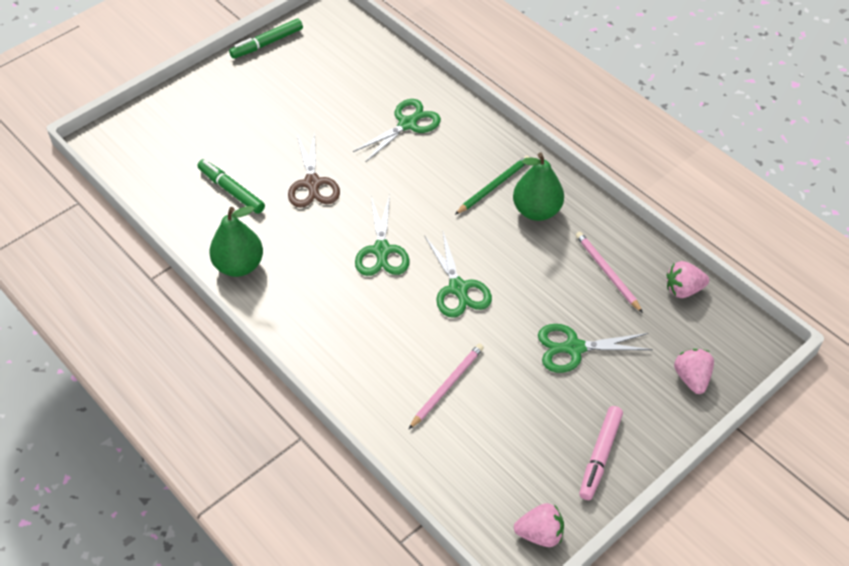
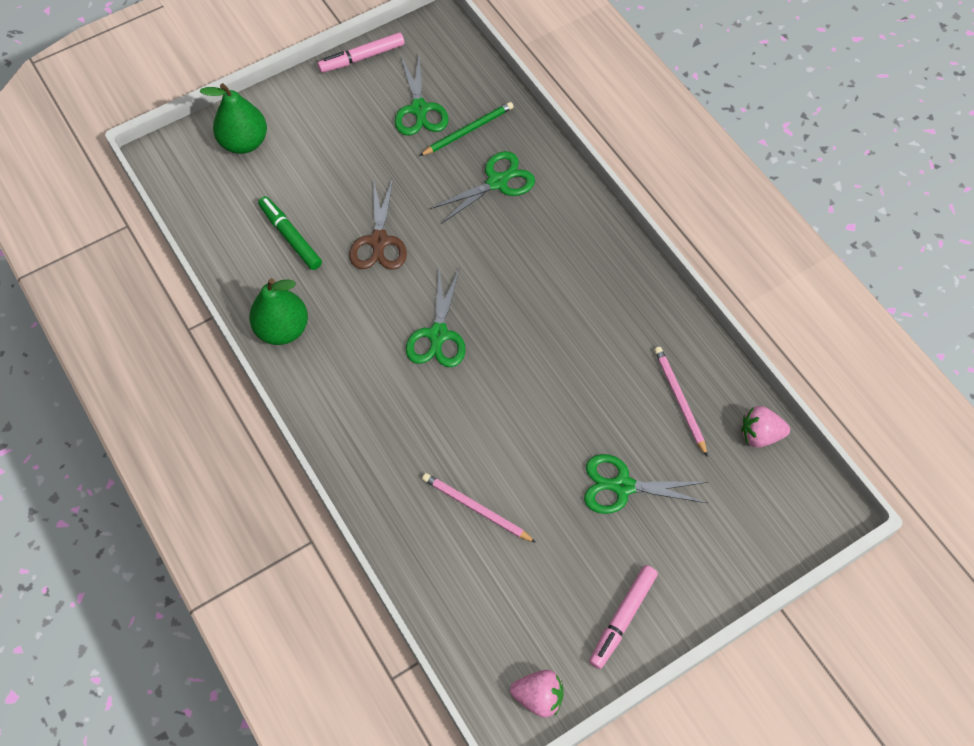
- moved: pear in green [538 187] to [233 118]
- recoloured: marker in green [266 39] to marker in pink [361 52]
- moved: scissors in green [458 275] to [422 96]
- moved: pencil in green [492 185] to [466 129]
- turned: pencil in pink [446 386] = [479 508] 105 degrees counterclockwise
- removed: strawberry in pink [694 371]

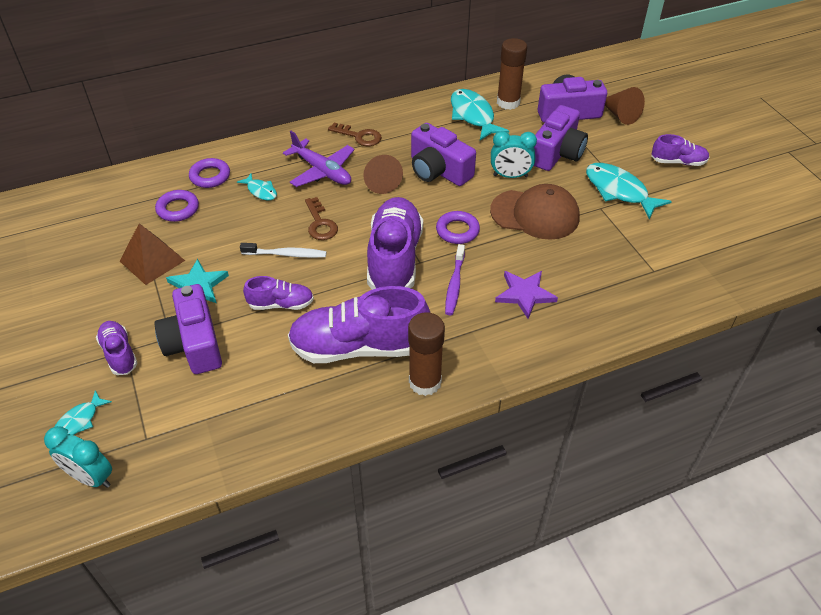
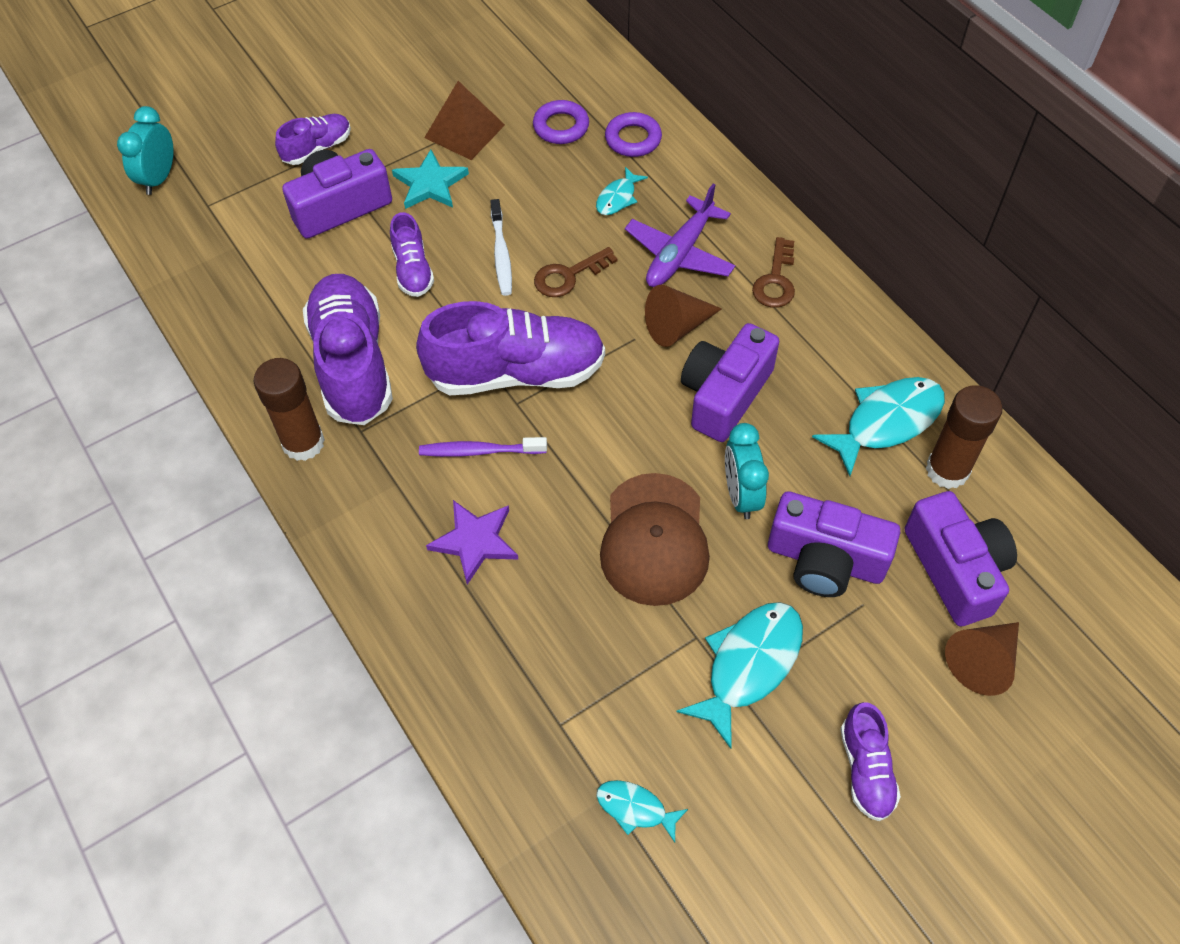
- moved: fish in turquoise [83 412] to [642 811]
- removed: ring in purple [458 227]

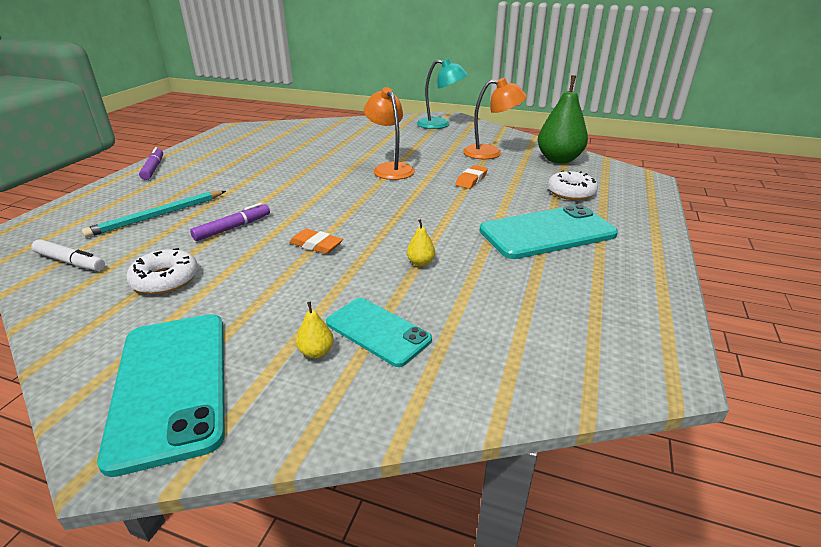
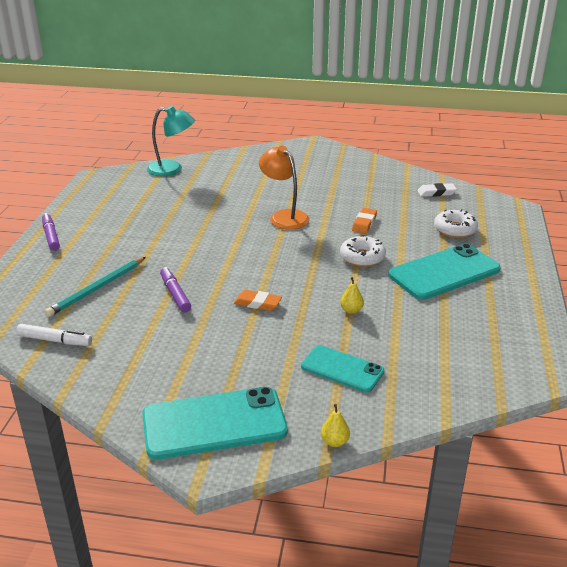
- turned: phone in turquoise [161 395] = [215 423] 75 degrees counterclockwise
- moved: lamp in turquoise [442 94] to [171 141]
- turned: marker in purple [230 222] = [175 289] 60 degrees counterclockwise
- moved: pear in yellow [315 330] to [335 425]
- moved: donut in white [162 271] to [363 251]
- replaced: pear in green [563 119] to eraser in white [437 190]
- removed: lamp in orange [495 118]

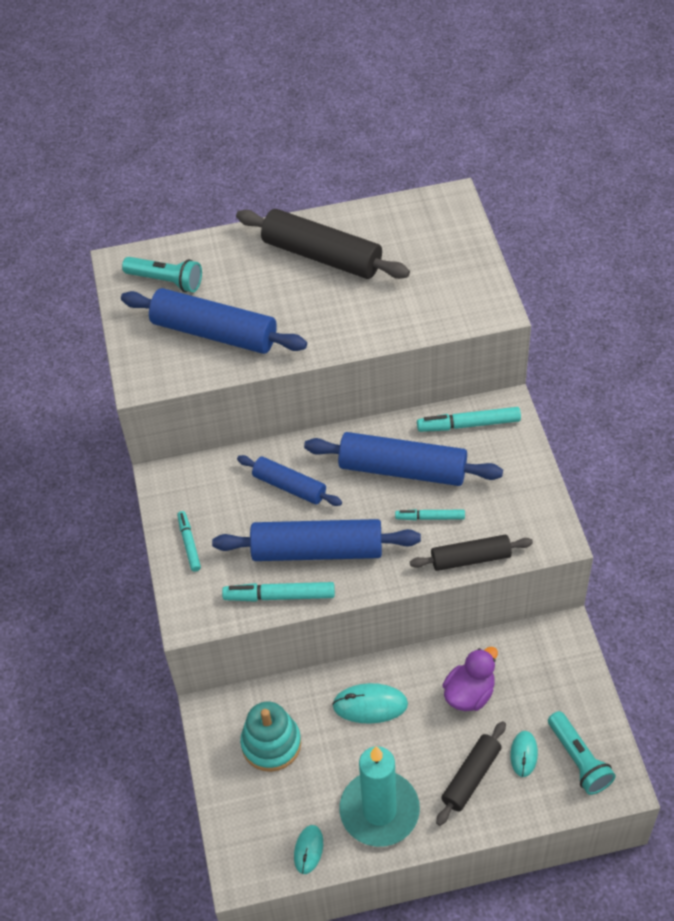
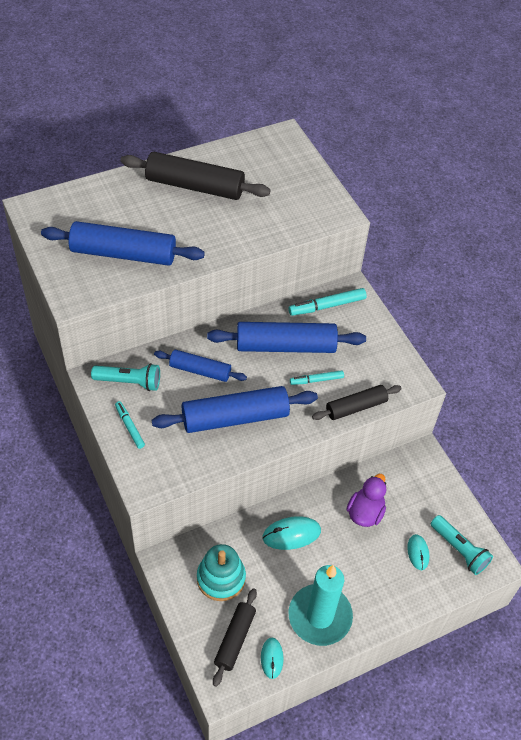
- moved: flashlight in turquoise [162 274] to [125 377]
- moved: rolling pin in black [471 773] to [235 637]
- removed: marker in turquoise [278 592]

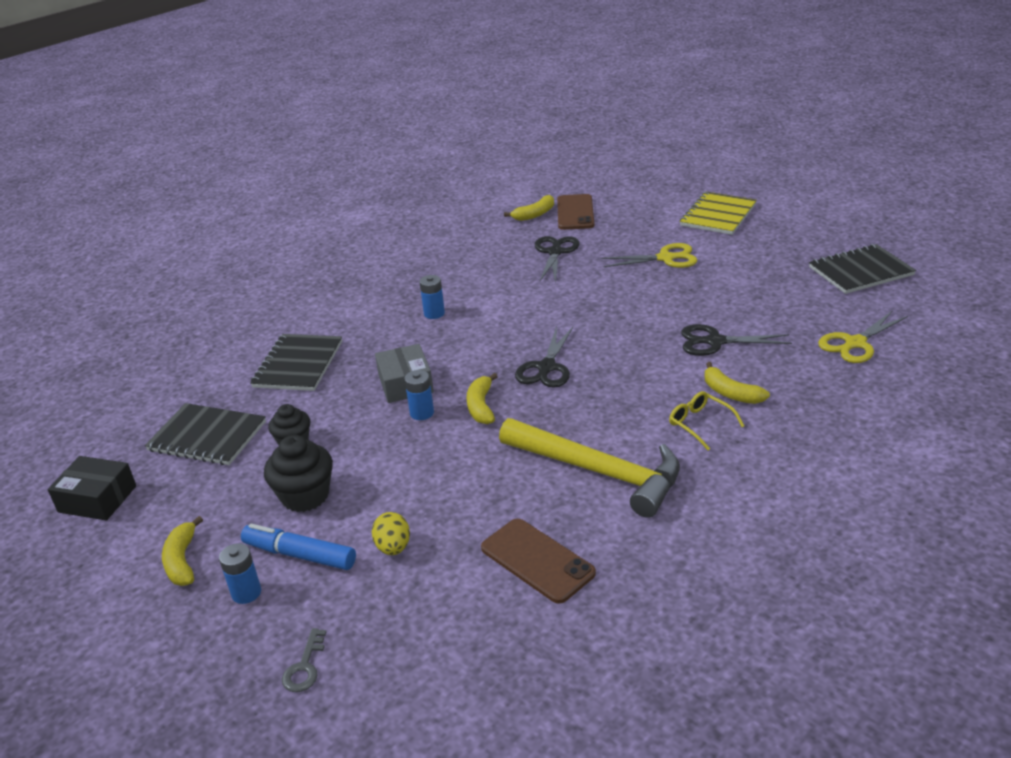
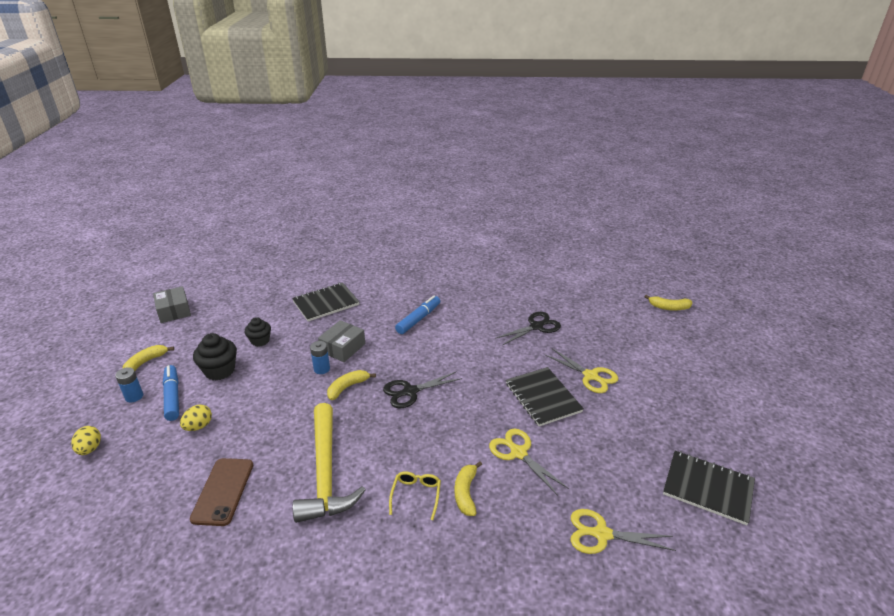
- replaced: key in grey [304 660] to egg in yellow [86 440]
- recoloured: box in black [92 488] to box in grey [172 304]
- replaced: battery in blue [432 297] to marker in blue [417 314]
- recoloured: scissors in black [736 340] to scissors in yellow [529 462]
- moved: notebook in black [205 434] to [545 396]
- moved: banana in yellow [529 208] to [668 303]
- removed: phone in brown [576 212]
- removed: notebook in yellow [718 213]

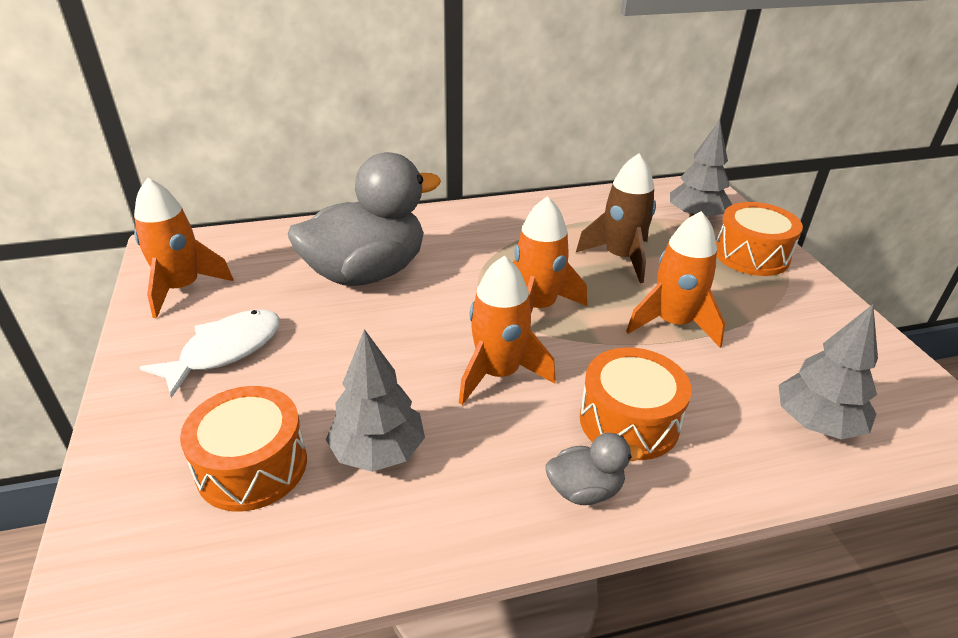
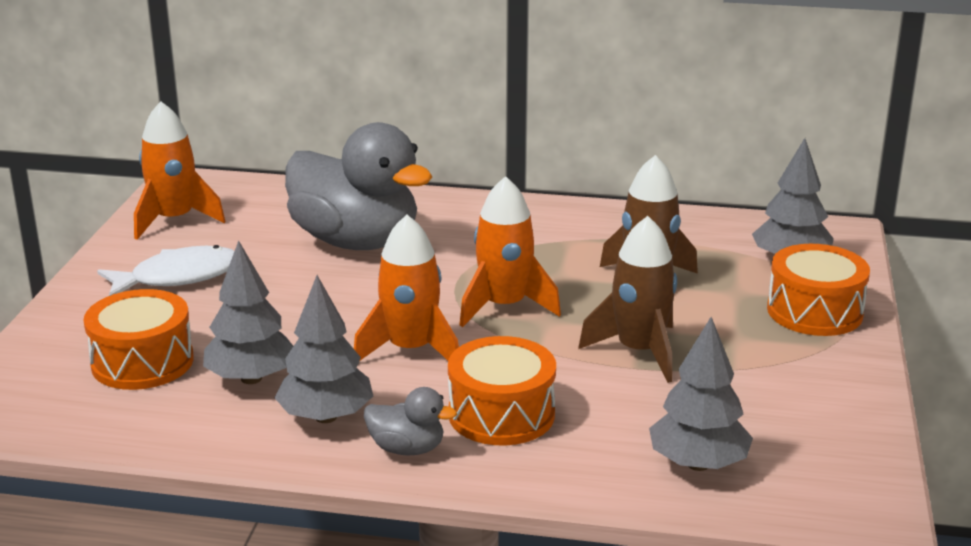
- added: tree in grey [324 349]
- turned: duck in grey [364 219] = [358 186] 45 degrees clockwise
- recoloured: rocket in orange [675 279] to rocket in brown [627 299]

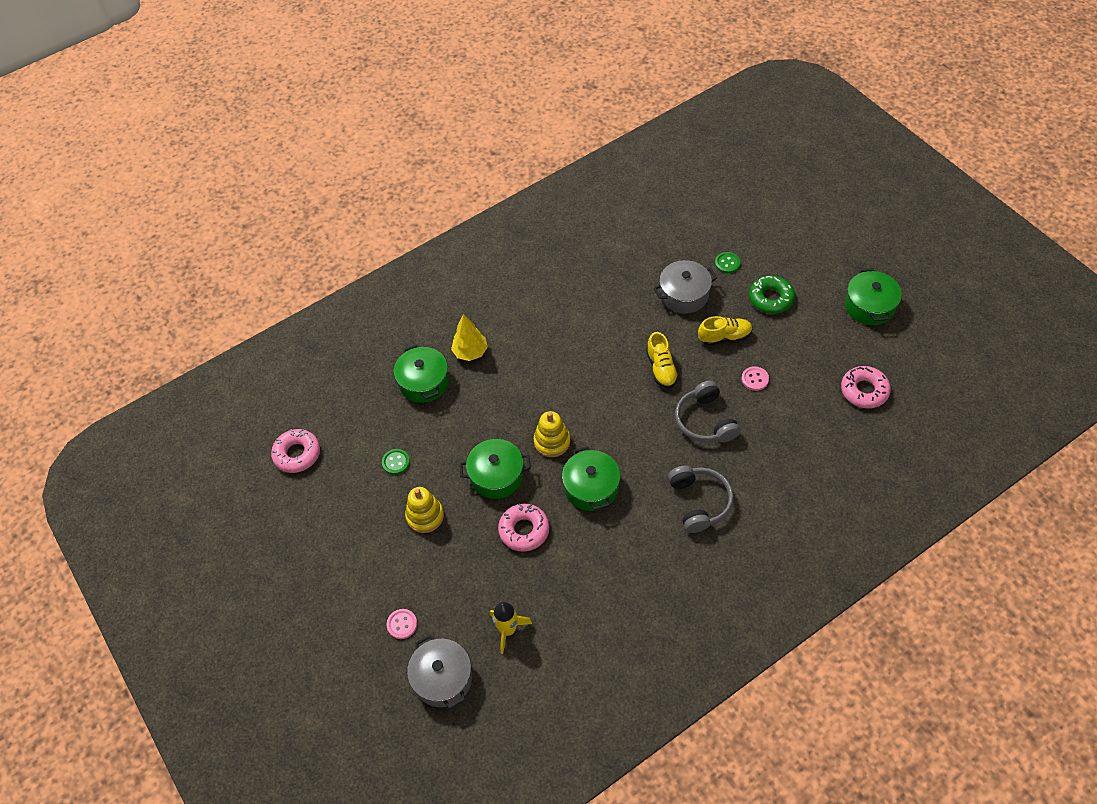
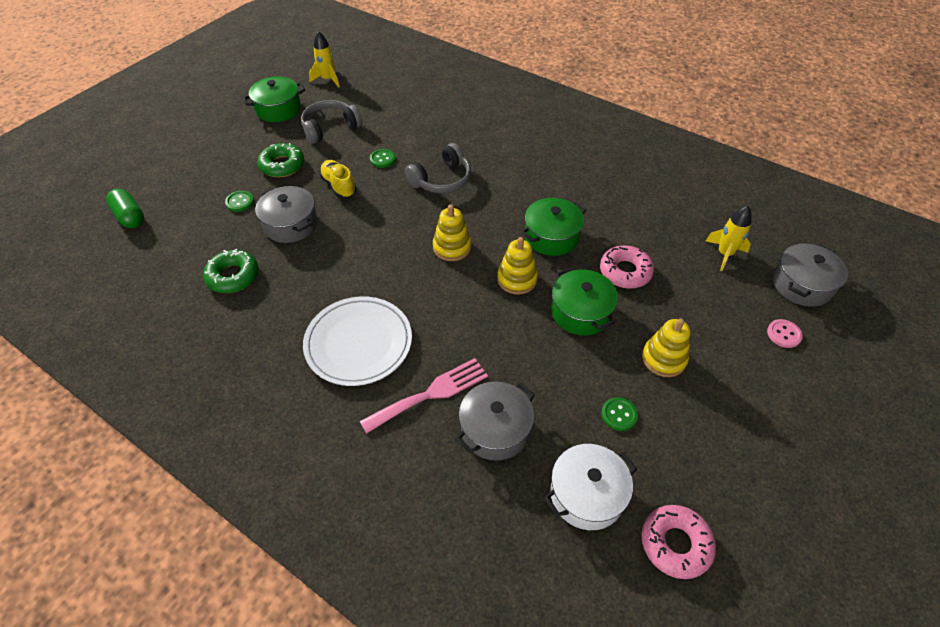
- added: capsule in green [125 208]
- added: donut in green [231 271]
- moved: headphones in grey [701 499] to [331 122]
- added: plate in white [357 341]
- added: rocket in yellow [324 59]
- replaced: tree in yellow [469 337] to fork in pink [424 396]
- recoloured: button in pink [755 378] to button in green [383 158]
- added: stacking toy in yellow [452 233]
- recoloured: pot in green [421 373] to pot in grey [495 421]
- added: pot in white [590 487]
- removed: shoe in yellow [662 360]
- removed: donut in pink [866 387]

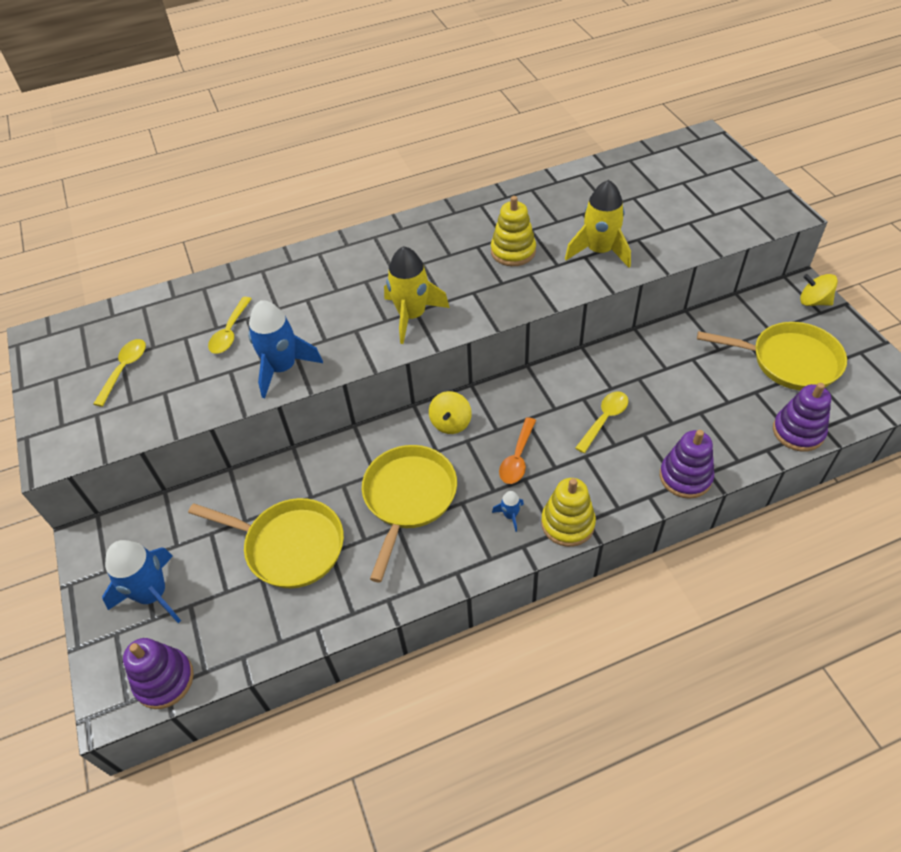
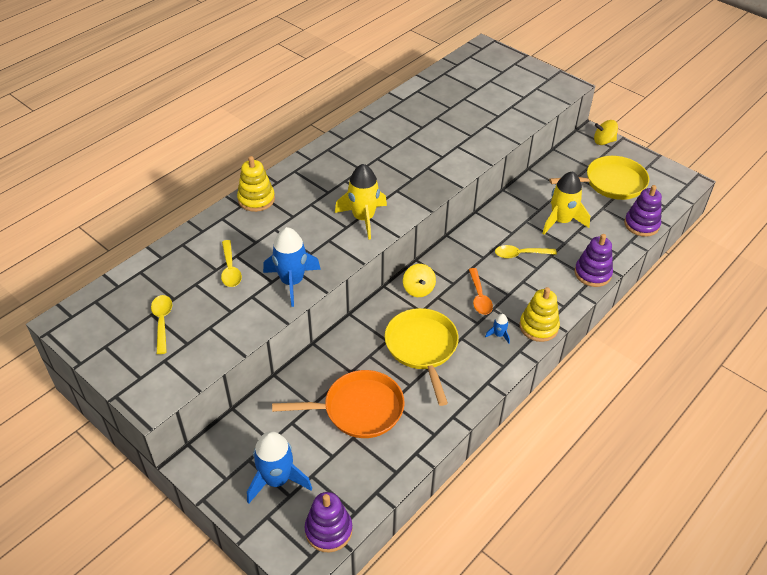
- moved: stacking toy in yellow [513 231] to [256 184]
- recoloured: pan in yellow [266 543] to pan in orange [338 404]
- turned: spoon in yellow [601 422] = [526 252] 105 degrees counterclockwise
- moved: rocket in yellow [598 224] to [566 203]

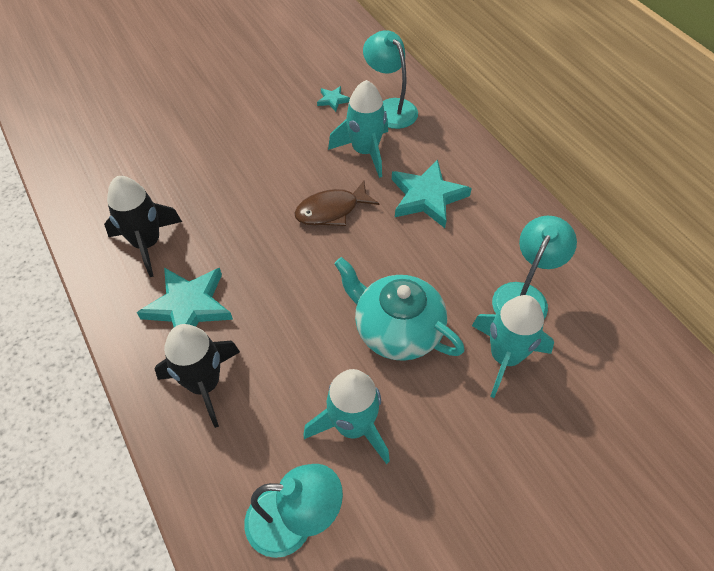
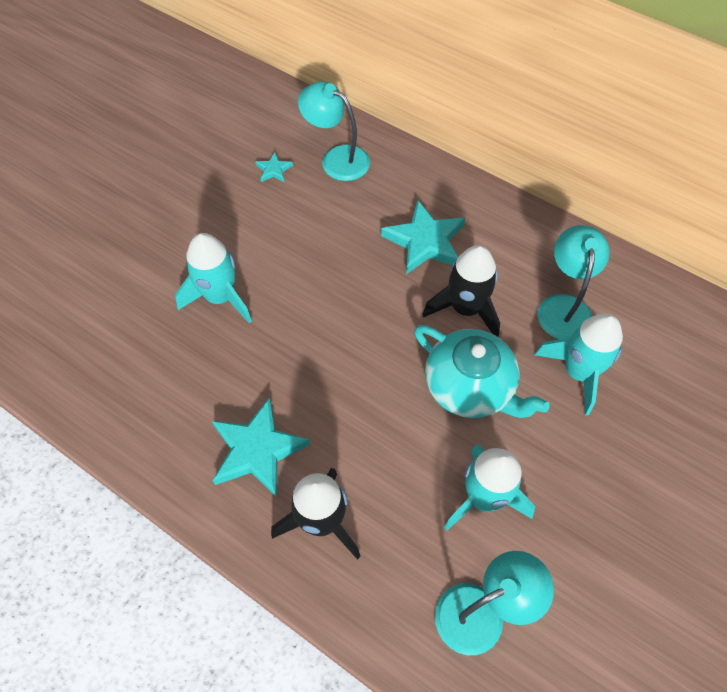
- moved: rocket in turquoise [358 129] to [213 278]
- turned: teapot in turquoise [399 309] = [482 371] 150 degrees counterclockwise
- moved: rocket in black [143 226] to [461 291]
- removed: fish in brown [336 203]

